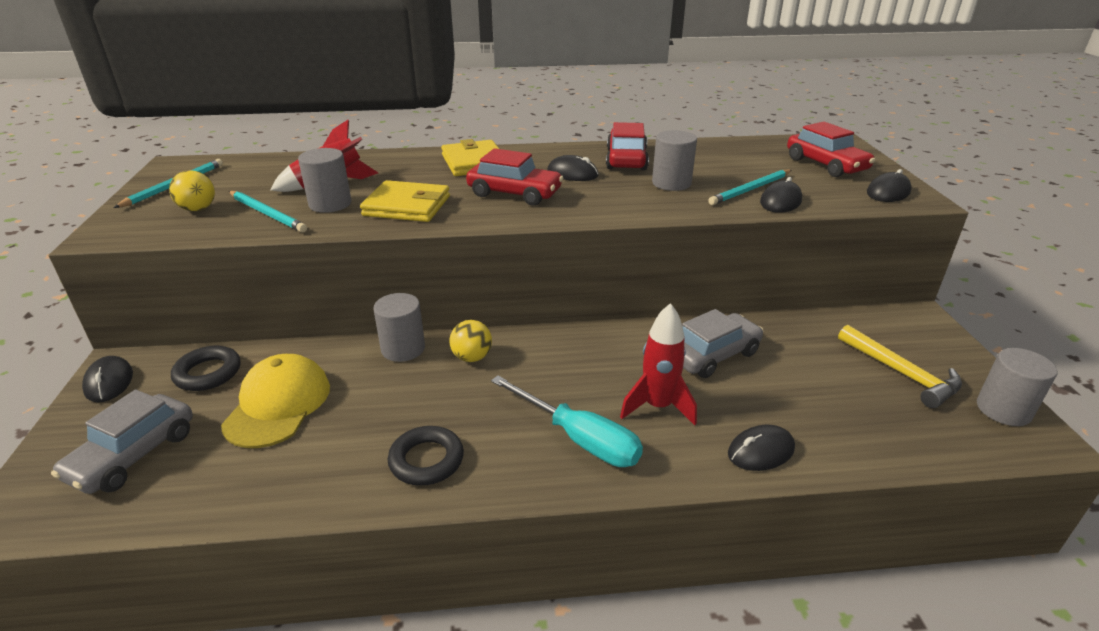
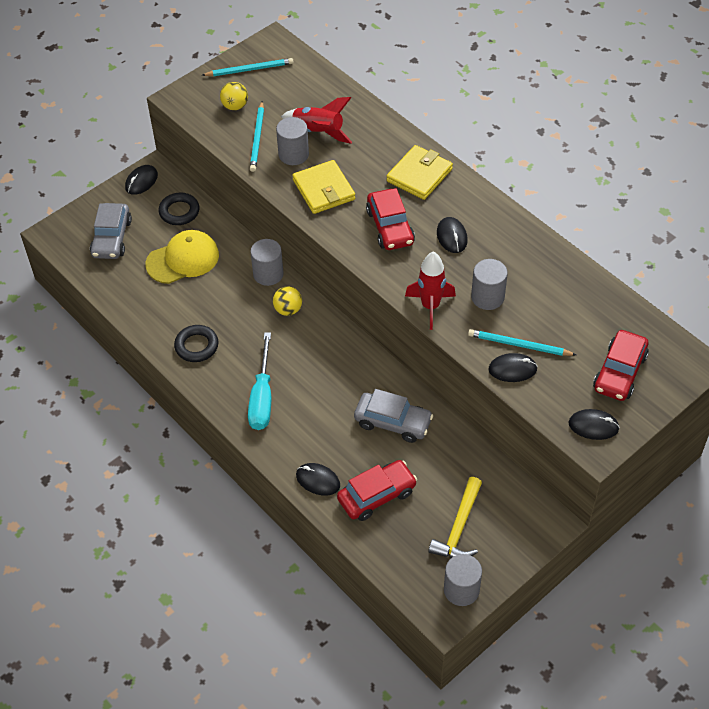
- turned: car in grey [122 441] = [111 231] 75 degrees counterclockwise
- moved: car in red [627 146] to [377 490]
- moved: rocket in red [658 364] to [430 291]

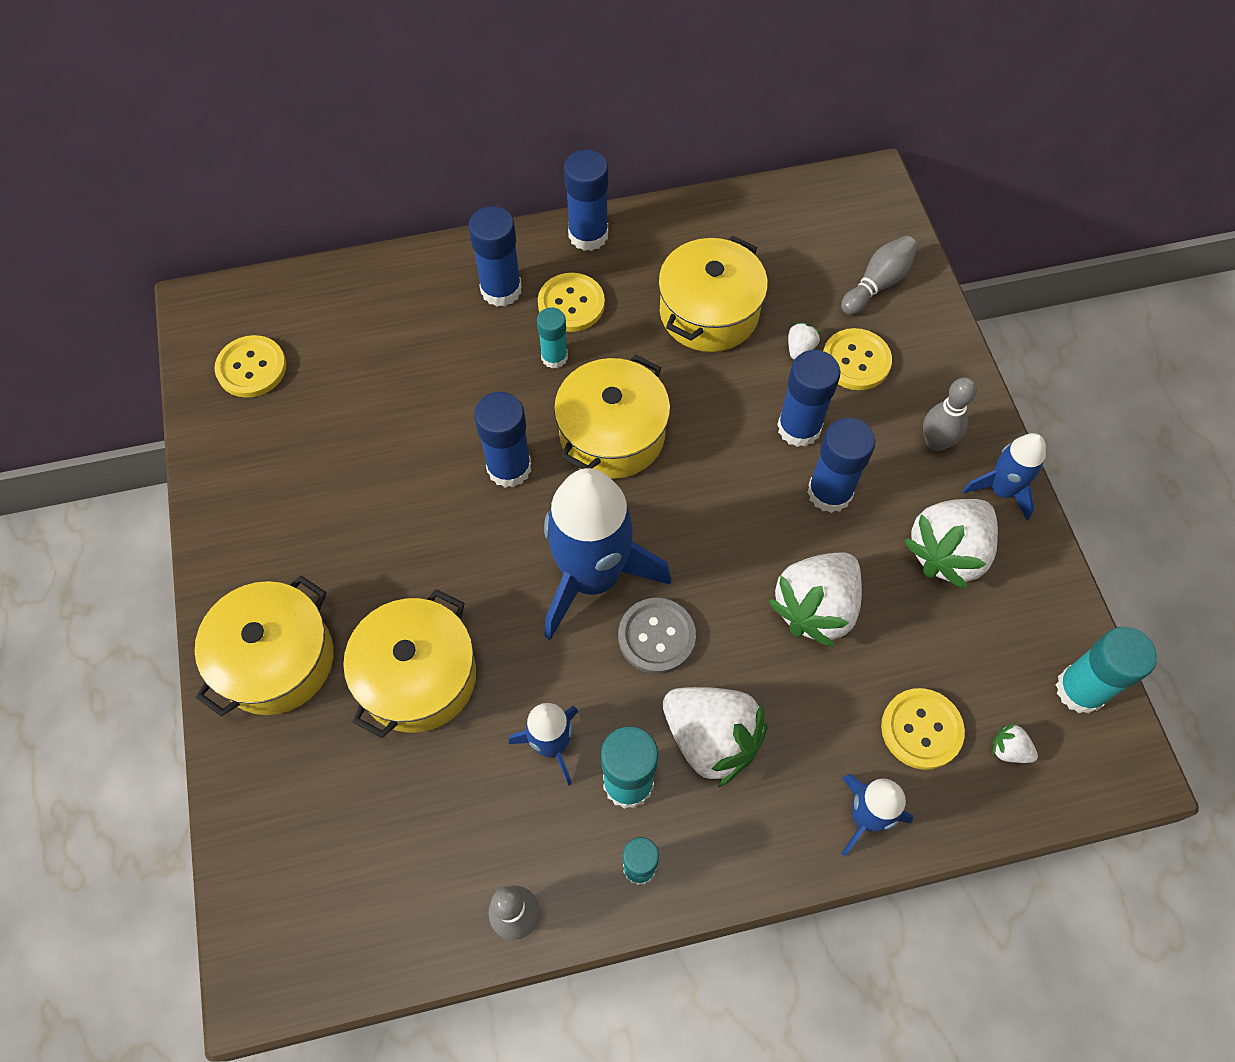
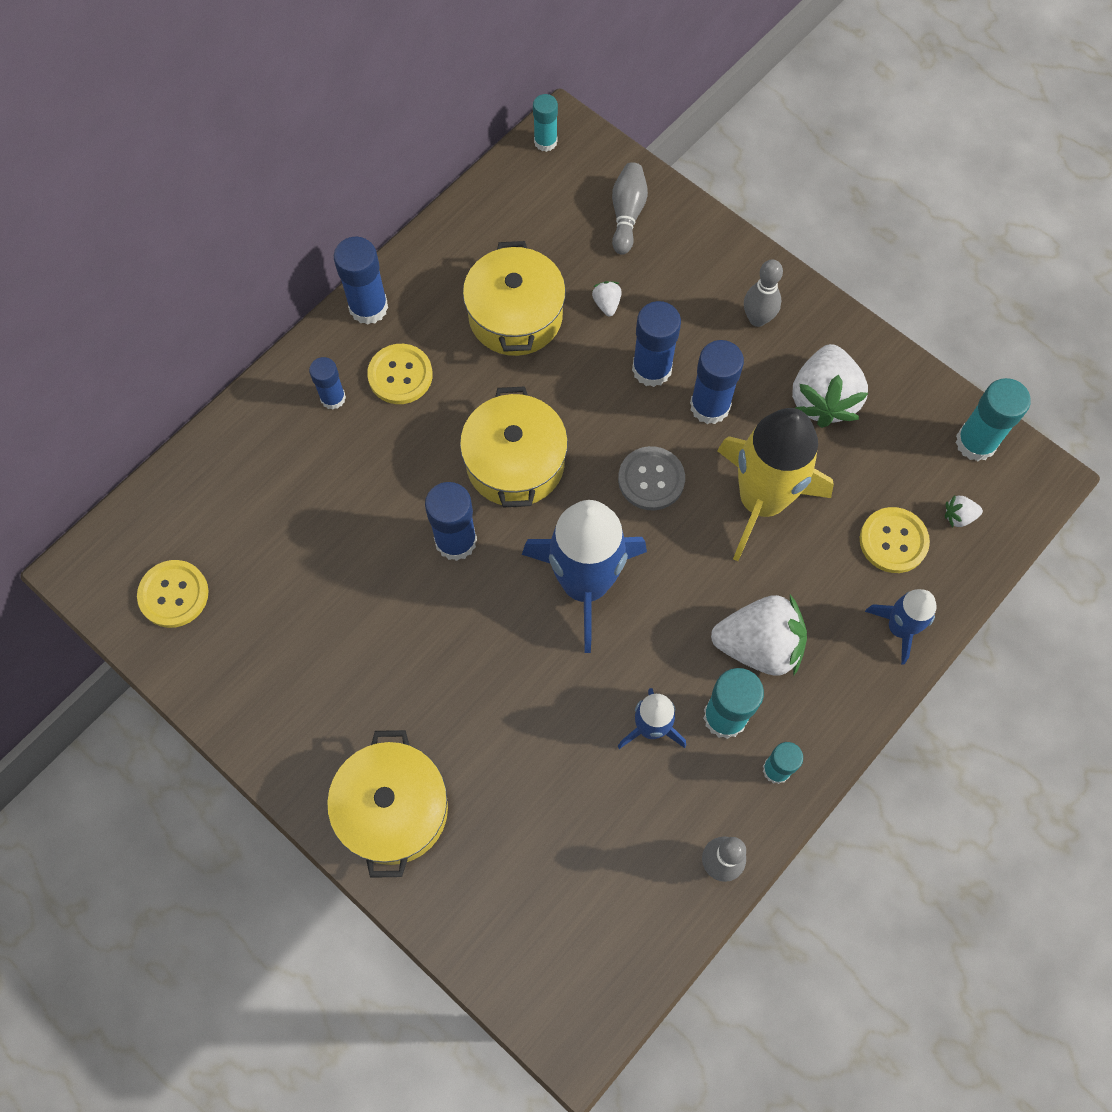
- resized: glue stick in blue [495 256] = [327 383] x0.63
- moved: glue stick in turquoise [552 337] to [545 123]
- moved: button in grey [657 636] to [651 478]
- replaced: strawberry in white [815 600] to rocket in yellow [775 484]
- removed: pot in yellow [409 663]
- removed: button in yellow [857 359]
- removed: rocket in blue [1004 476]

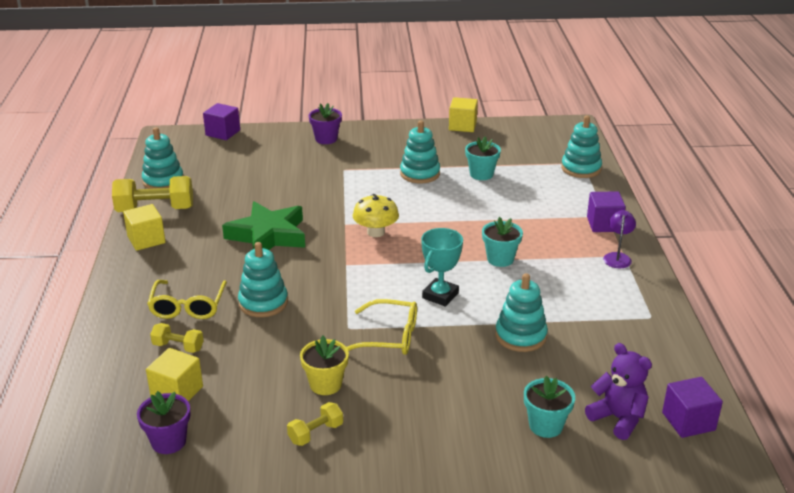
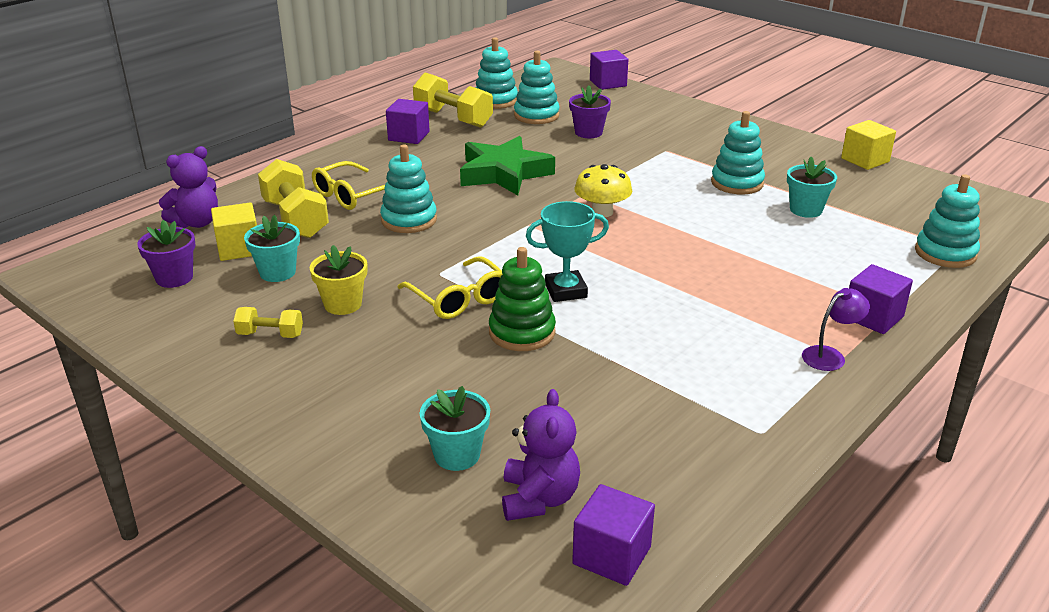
- added: teddy bear in purple [188 187]
- moved: flower pot in turquoise [502 242] to [272 248]
- resized: dumbbell in yellow [177 338] = [293 198] x1.89
- recoloured: cube in yellow [144 227] to cube in purple [408 121]
- added: stacking toy in green [522 299]
- moved: stacking toy in turquoise [521 312] to [537 87]
- moved: flower pot in purple [325 123] to [590 111]

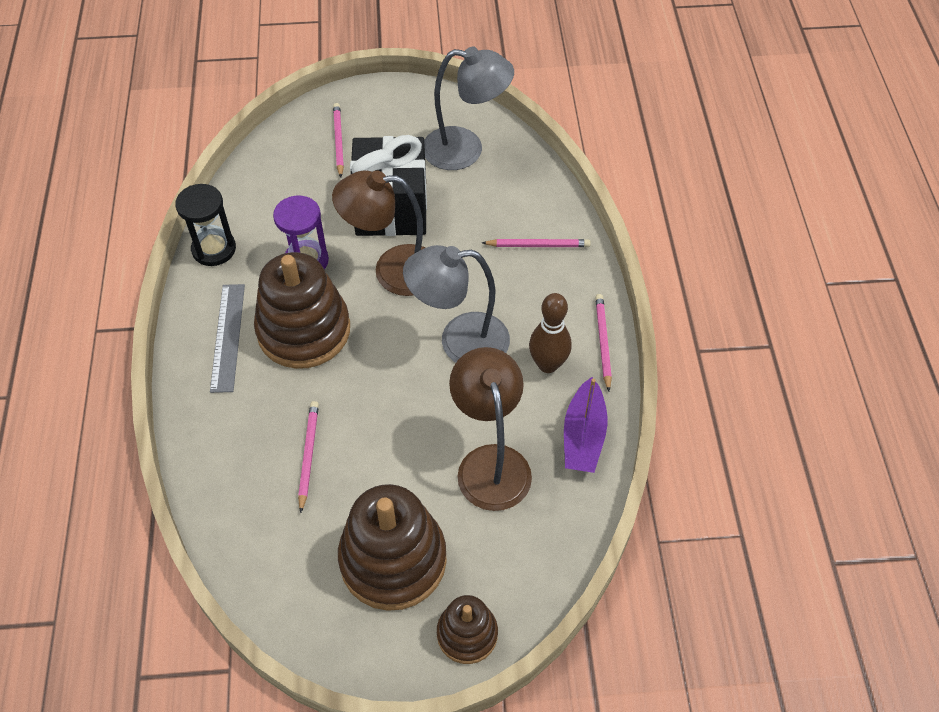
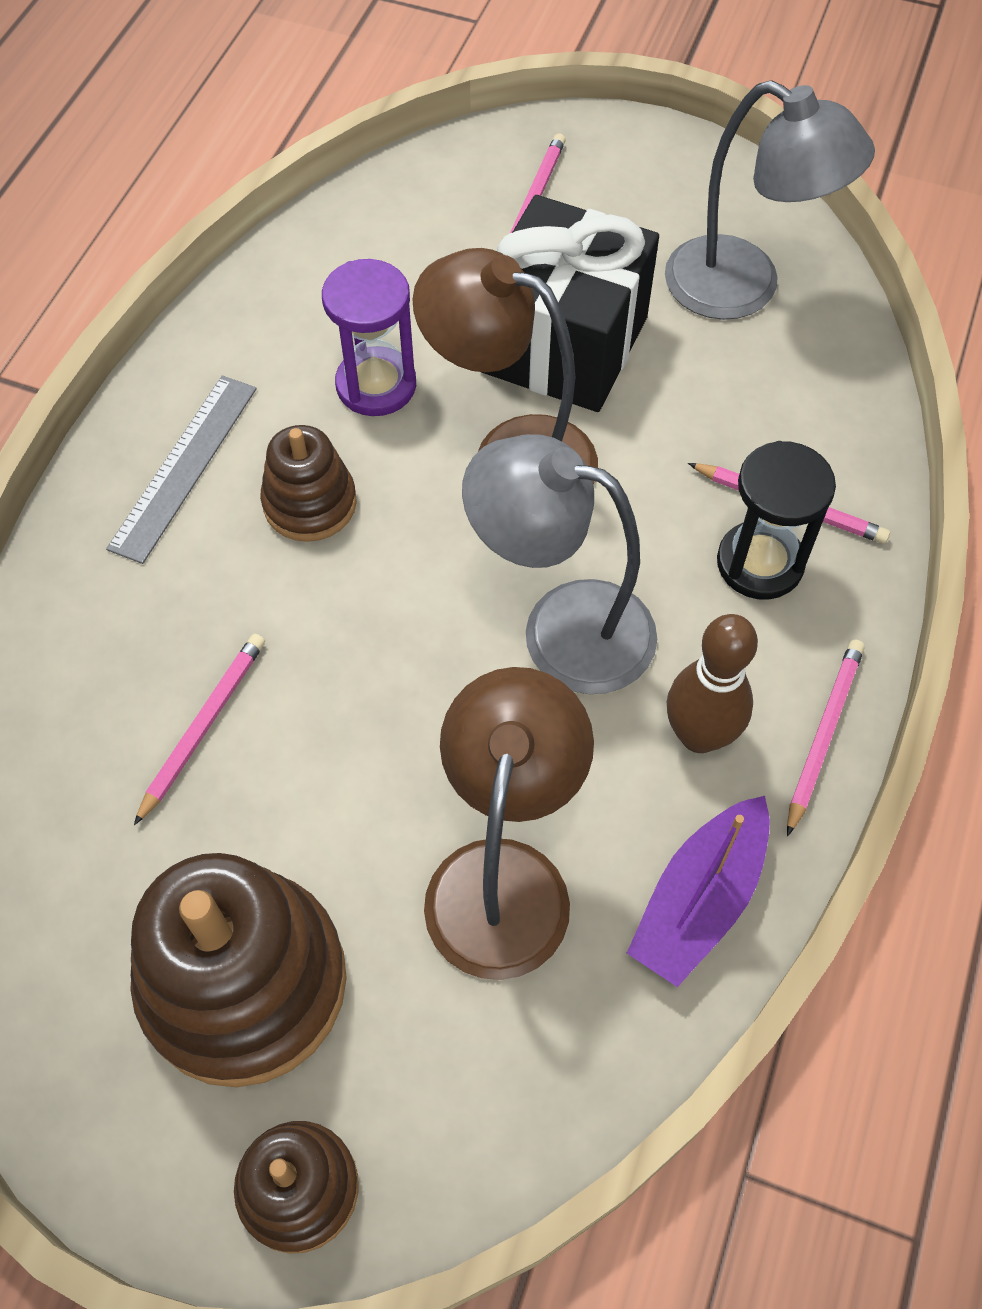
- resized: stacking toy in brown [302 310] = [308 483] x0.55
- moved: hourglass in black [205 225] to [776 520]

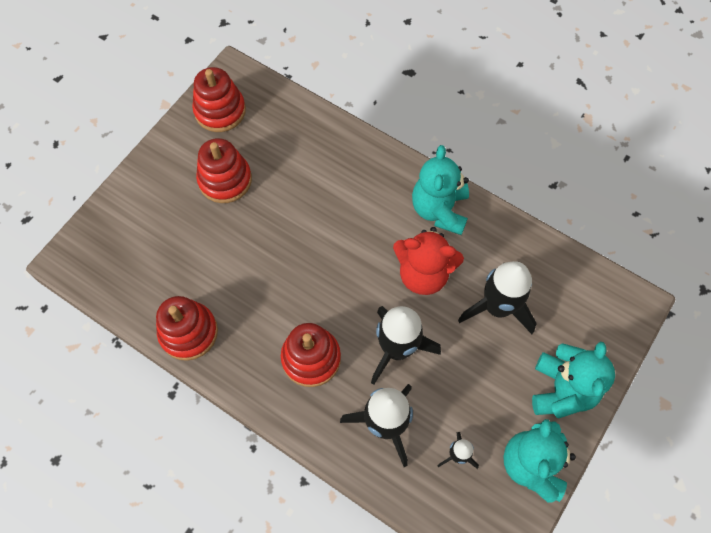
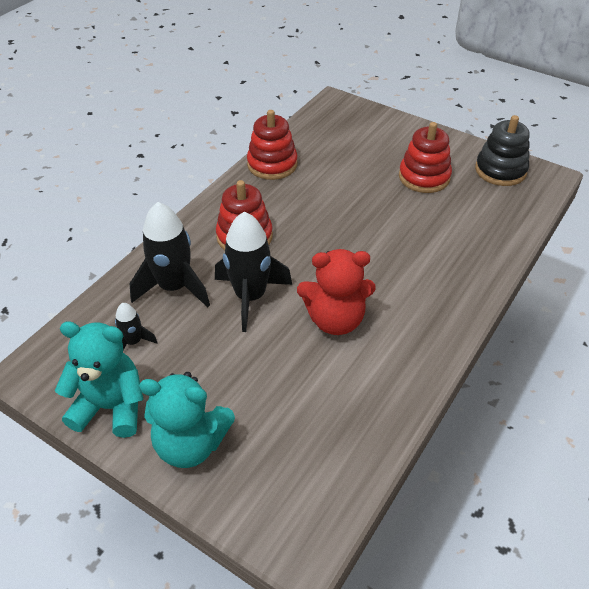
- turned: teddy bear in red [428 261] = [336 292] 105 degrees counterclockwise
- recoloured: stacking toy in red [219 99] to stacking toy in black [502 150]
- removed: teddy bear in turquoise [440 190]
- removed: rocket in black [497 297]

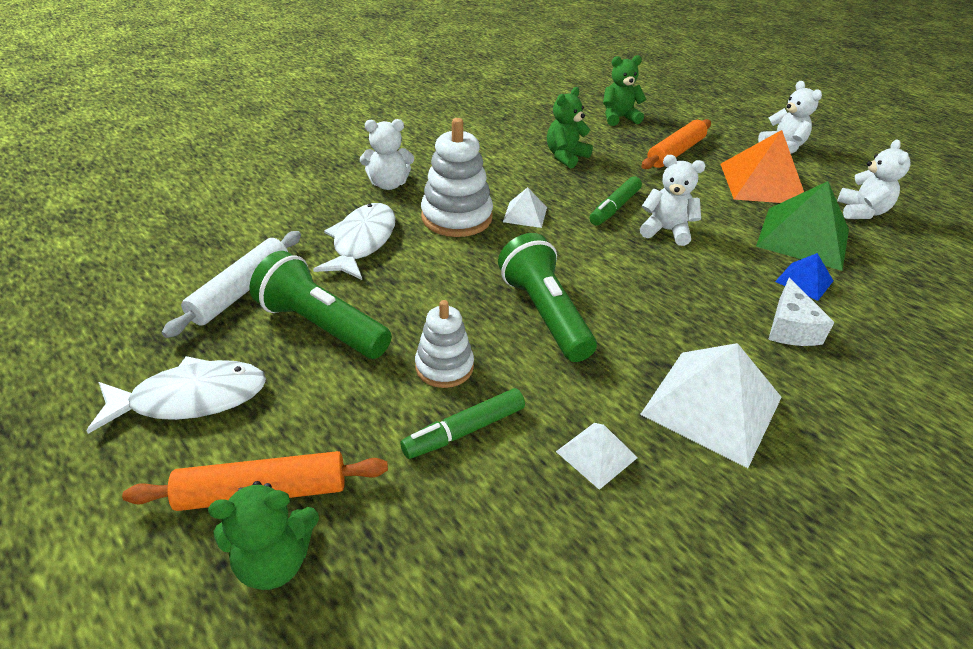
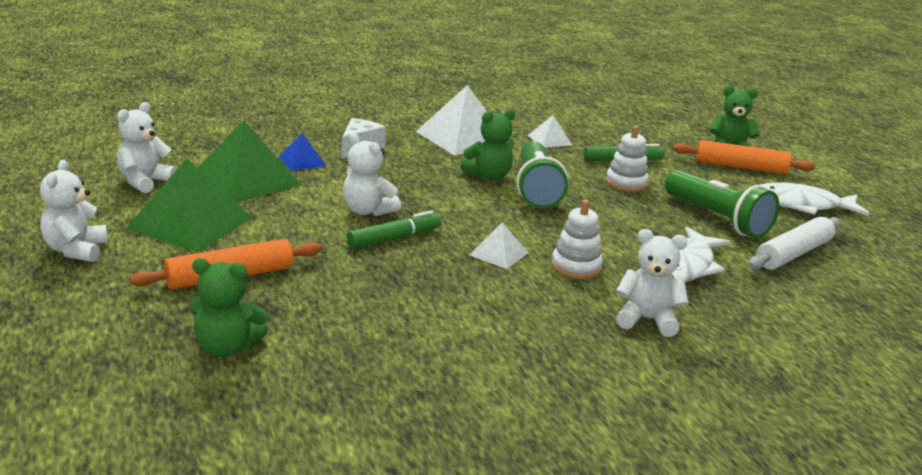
- recoloured: pyramid in orange [762 166] to pyramid in green [189 205]
- moved: teddy bear in green [570 128] to [487 145]
- resized: stacking toy in white [457 177] = [577 239] x0.63

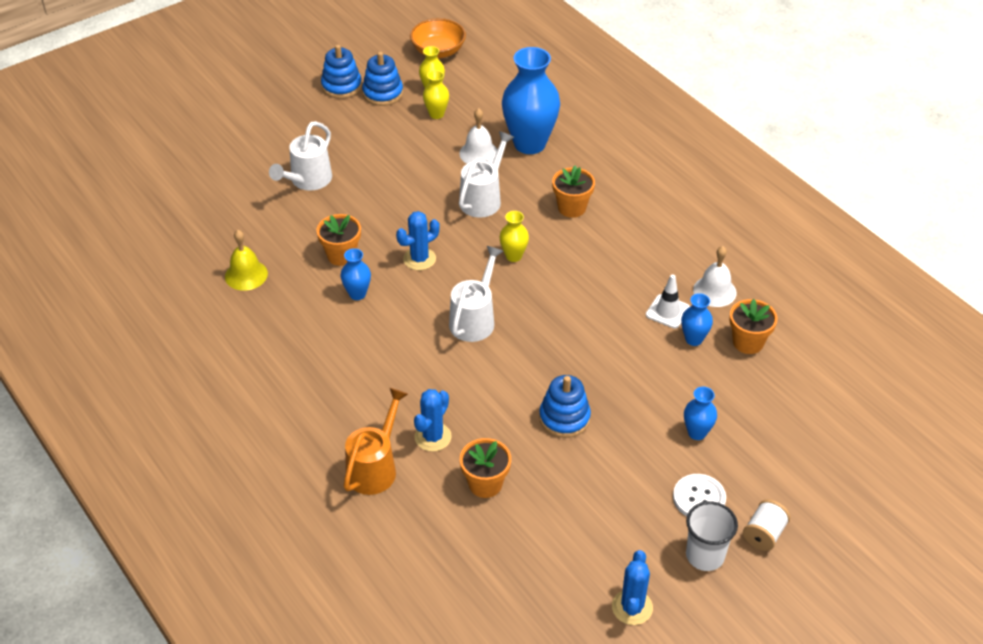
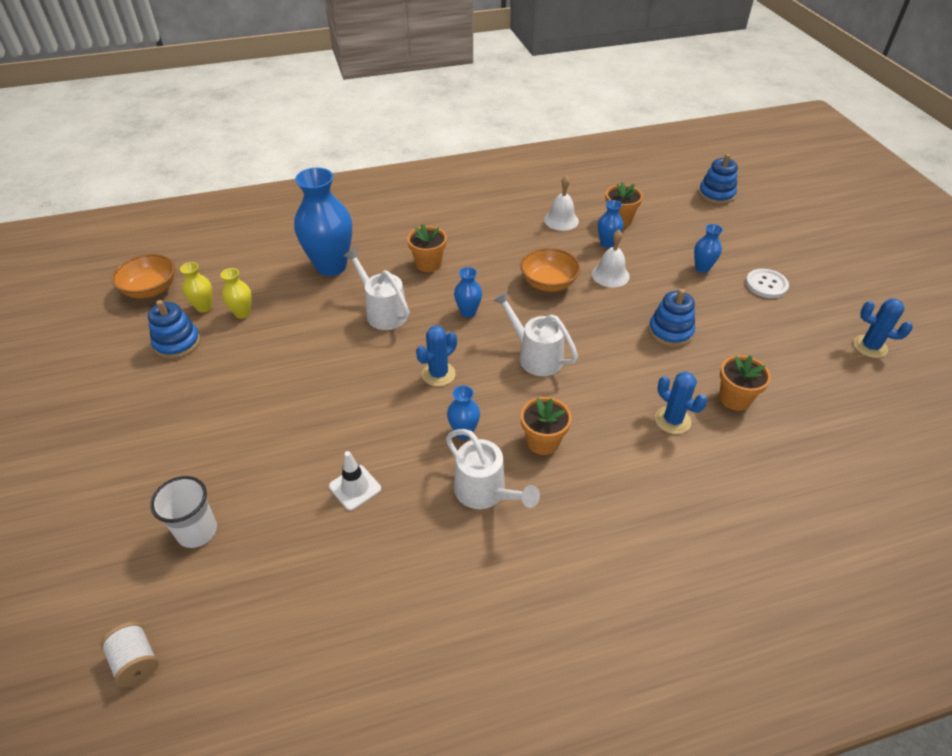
- moved: spool in white [766 525] to [129 654]
- moved: cup in white [712 536] to [183 512]
- moved: traffic cone in white [668 301] to [355 481]
- turned: cactus in blue [418 240] = [436 355] 60 degrees clockwise
- moved: watering can in white [300 156] to [493 469]
- recoloured: vase in yellow [514 236] to vase in blue [468 292]
- added: bowl in orange [550 270]
- moved: flower pot in orange [339 240] to [546 426]
- moved: bell in white [478 136] to [611 258]
- moved: stacking toy in blue [341 72] to [718 179]
- removed: bell in yellow [246 260]
- removed: watering can in orange [376 441]

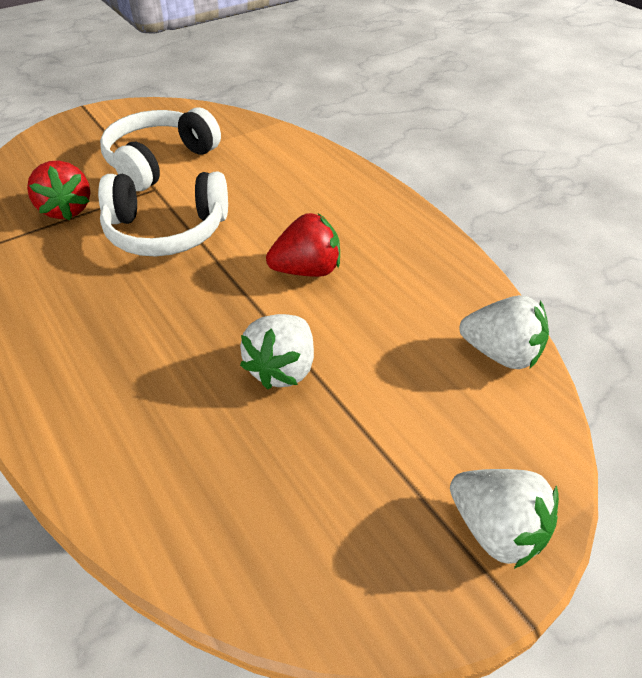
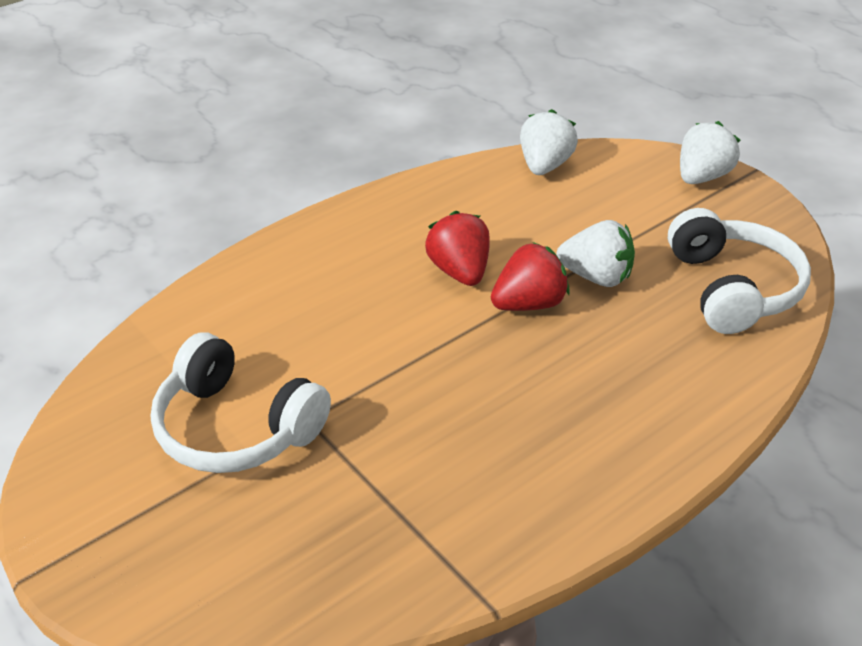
- moved: strawberry in red [58 190] to [530 276]
- moved: headphones in white [163 214] to [739 271]

